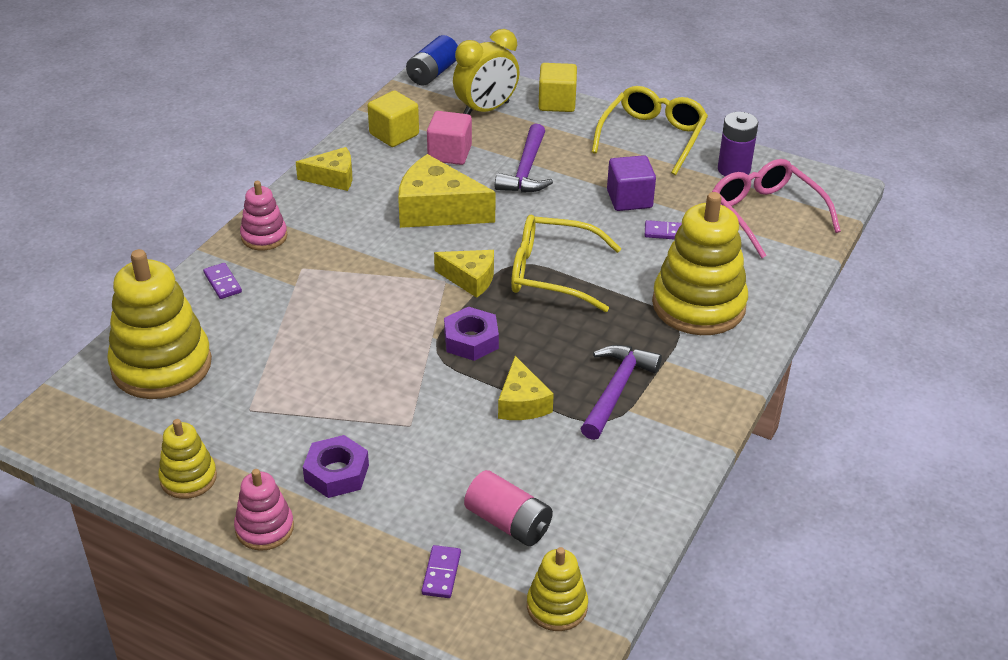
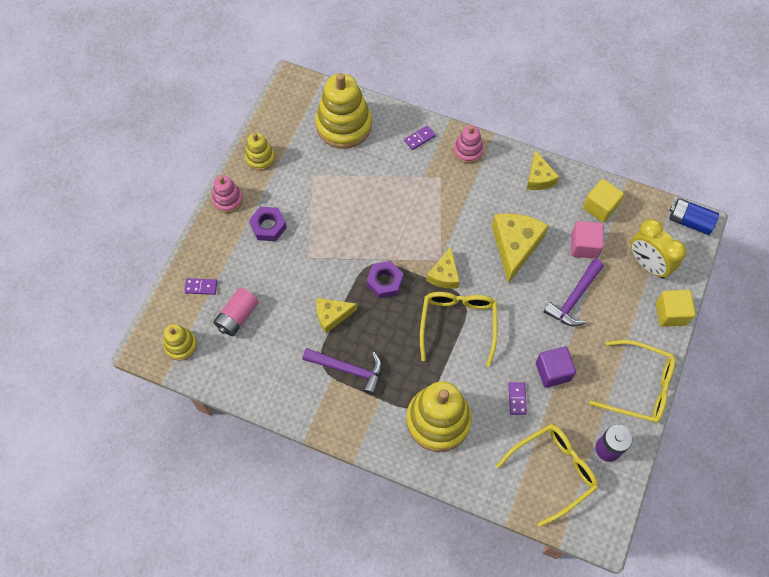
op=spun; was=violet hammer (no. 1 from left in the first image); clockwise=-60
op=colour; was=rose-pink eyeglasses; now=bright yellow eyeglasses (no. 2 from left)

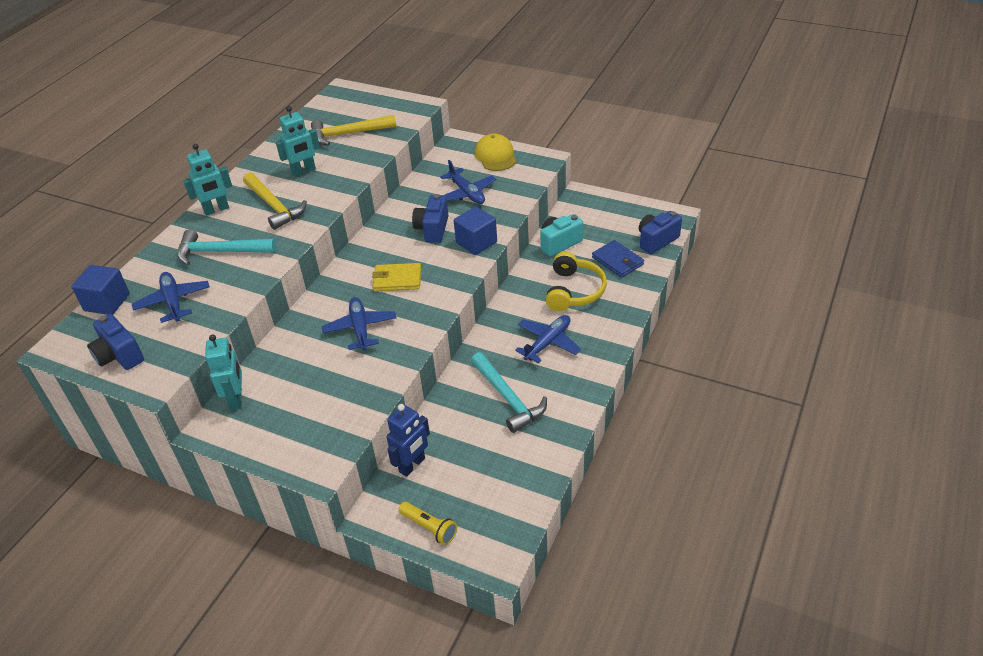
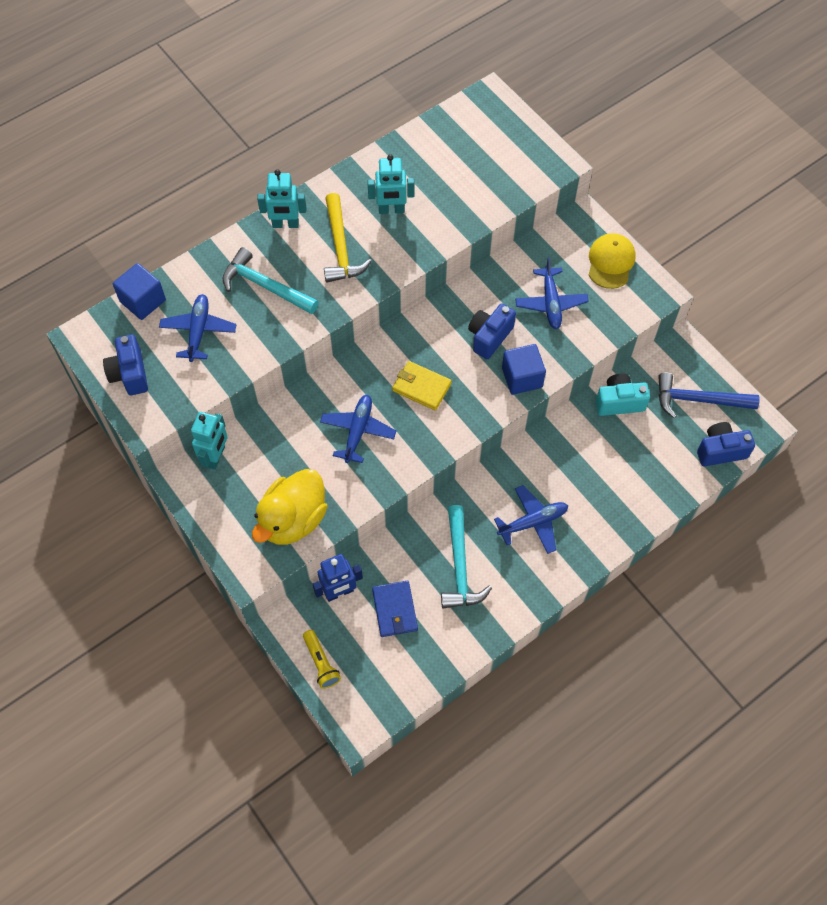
op=missing; was=bright yellow hammer (no. 2 from left)
op=relocated; was=royal blue card wallet
op=missing; was=bright yellow headphones
op=appeared; now=royal blue hammer
op=appeared; now=bright yellow toy duck

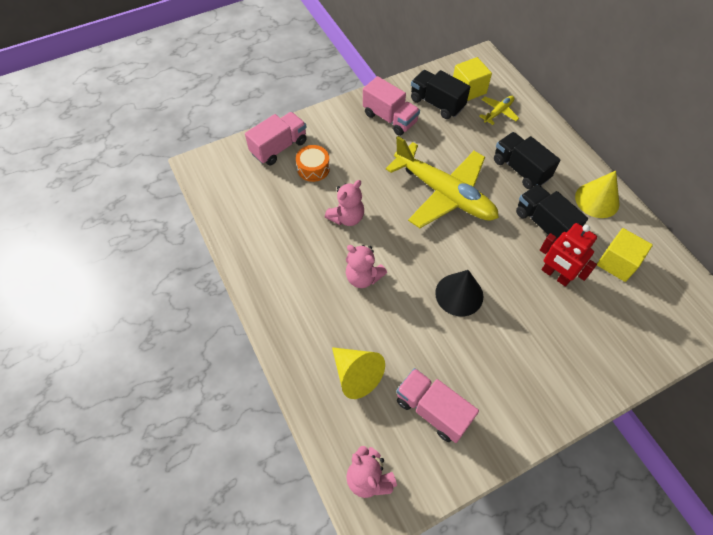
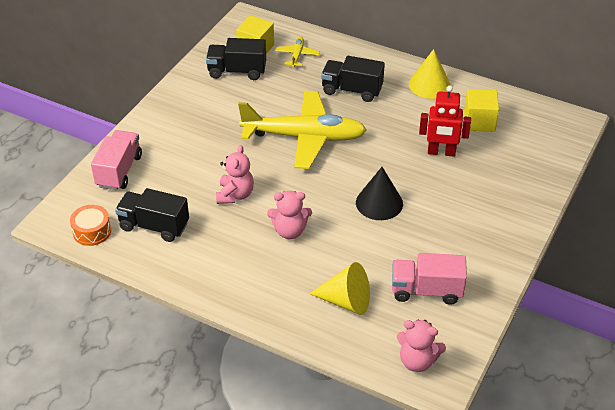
op=missing; was=rose-pink truck (no. 2 from left)
op=relocated; was=orange drum
op=relocated; was=black truck (no. 3 from left in the first image); now=black truck (no. 1 from left)

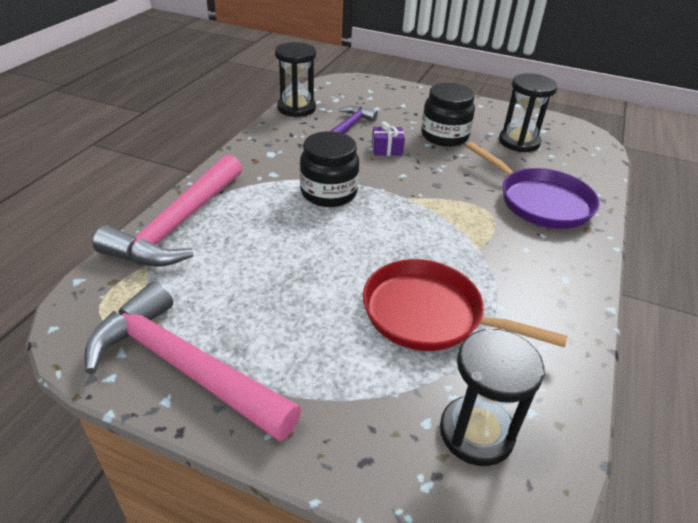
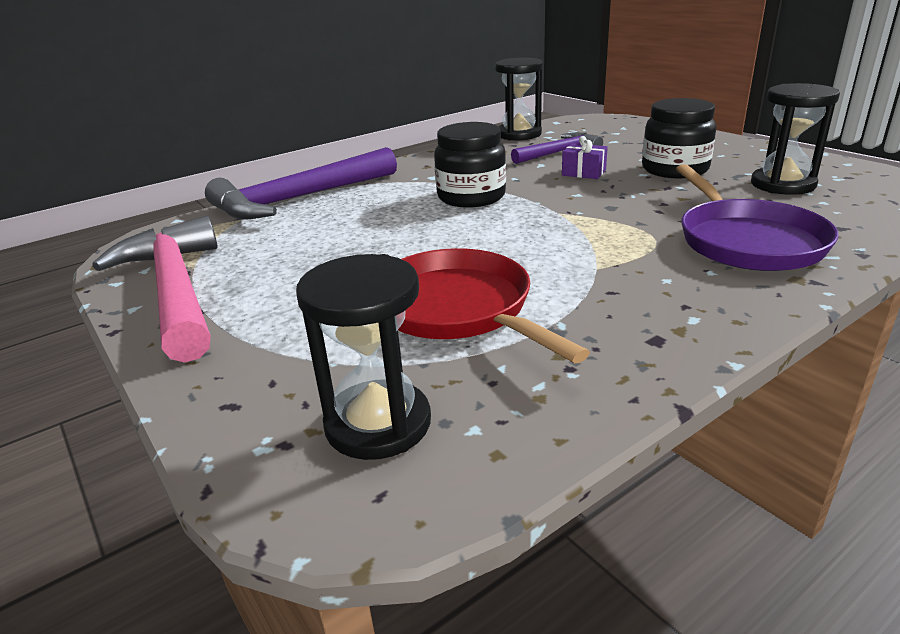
op=colour; was=rose-pink hammer (no. 1 from left); now=violet hammer (no. 1 from left)

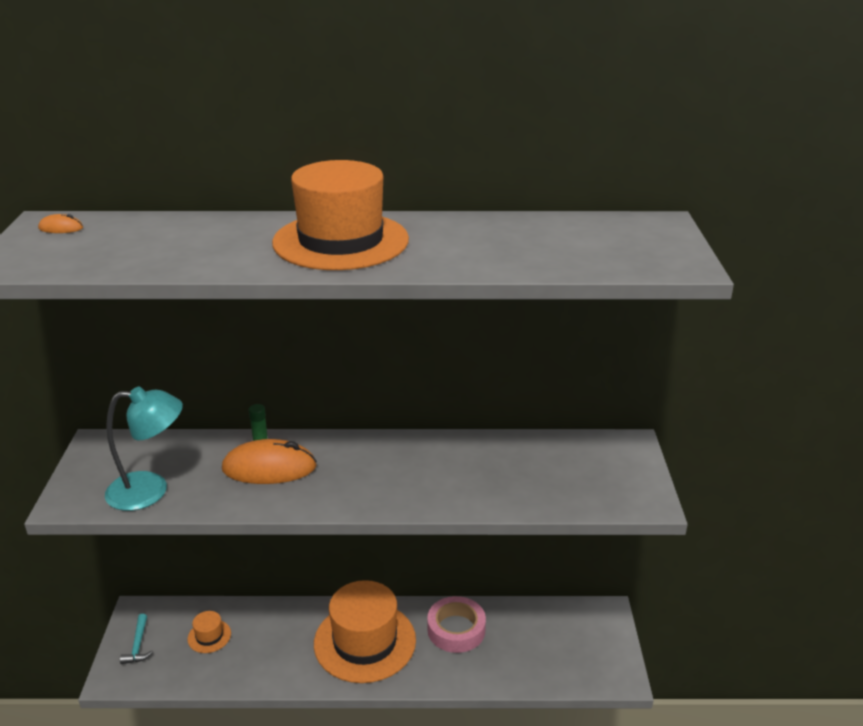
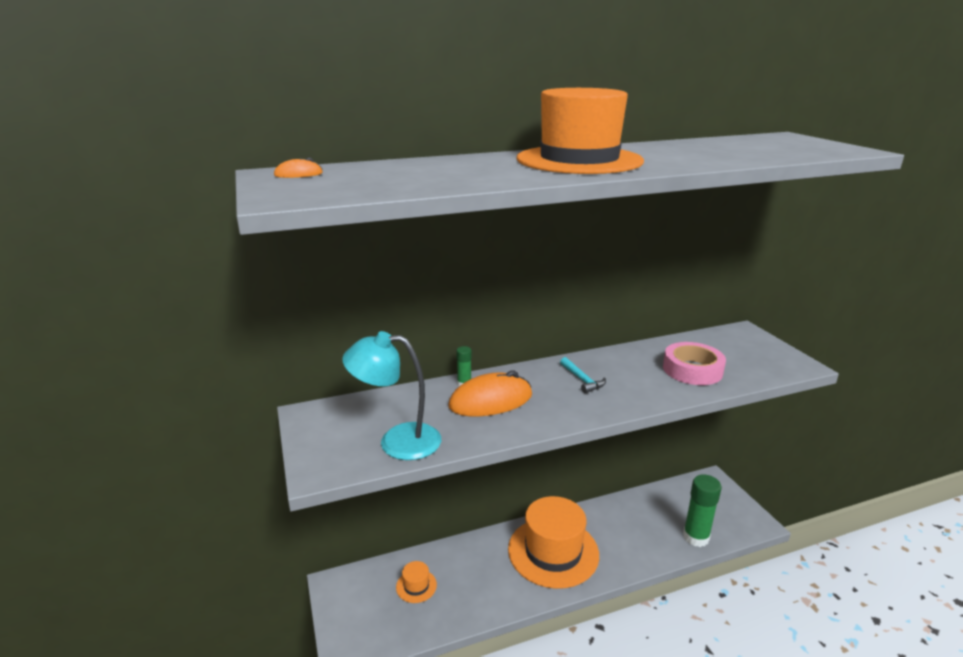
op=spun; was=aqua reading lamp; clockwise=-150
op=relocated; was=rose-pink roll of tape
op=relocated; was=aqua hammer
op=appeared; now=emerald glue (no. 2 from left)

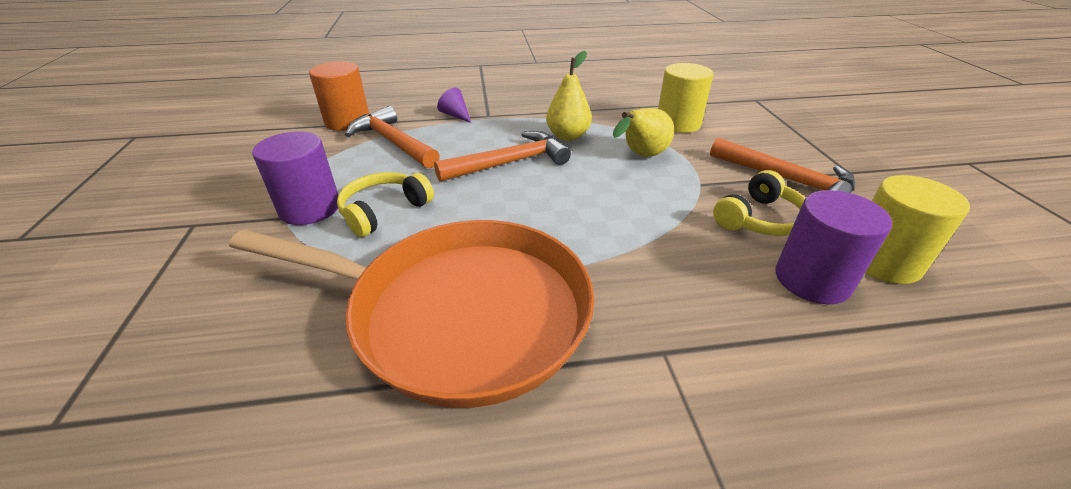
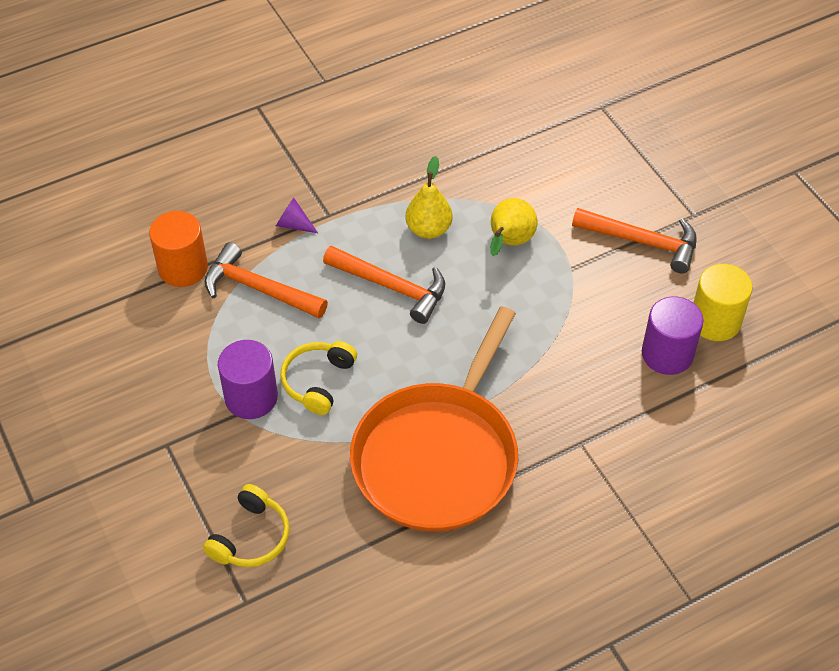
op=missing; was=bright yellow solid cylinder (no. 1 from left)
op=spun; was=orange hammer (no. 2 from left); clockwise=75
op=relocated; was=bright yellow headphones (no. 2 from left in the first image); now=bright yellow headphones (no. 1 from left)
op=spun; was=orange pan; clockwise=120

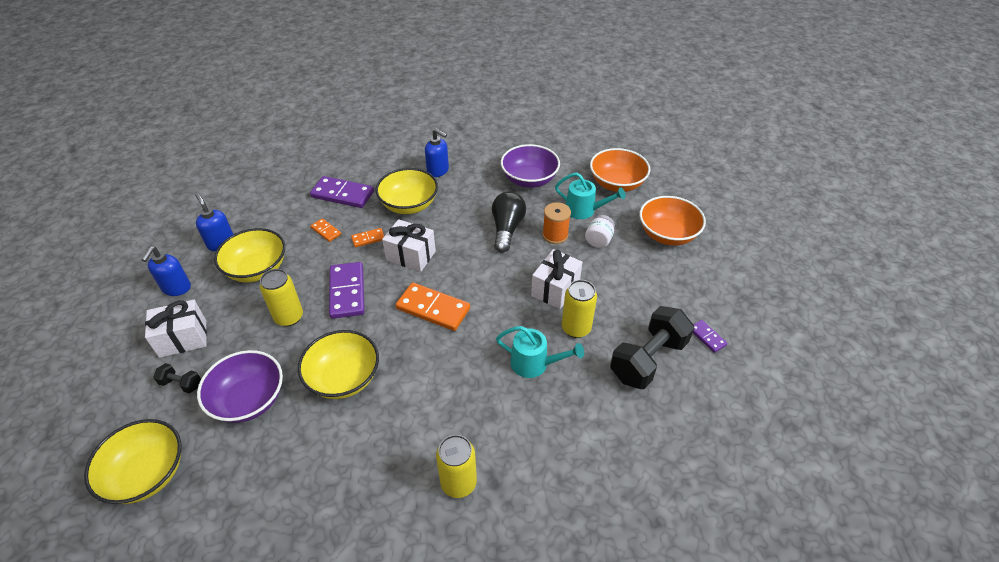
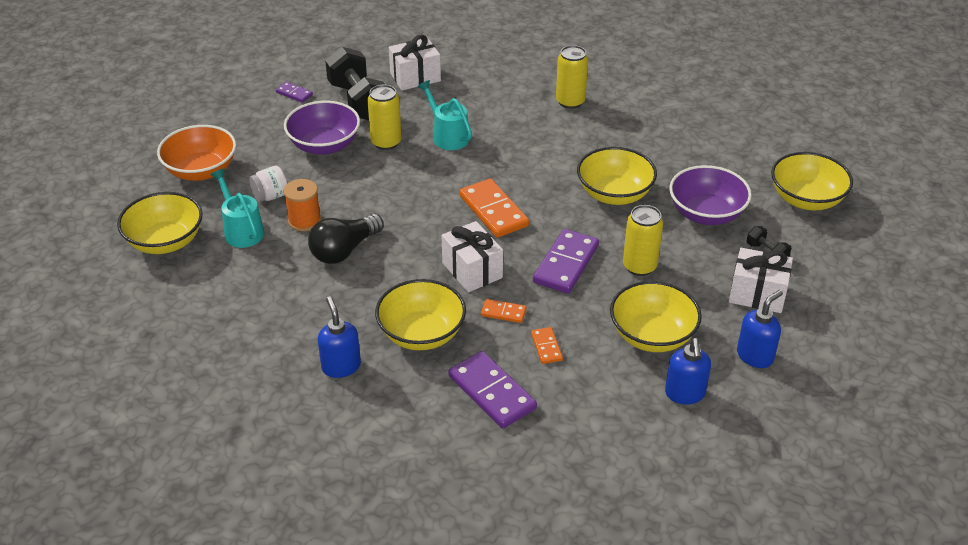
op=relocated; was=violet deep dish (no. 2 from left in the first image); now=violet deep dish (no. 1 from left)
op=colour; was=orange deep dish (no. 1 from left); now=bright yellow deep dish (no. 1 from left)
op=relocated; was=snow-white gift (no. 3 from left in the first image); now=snow-white gift (no. 1 from left)
op=spun; was=black dumbbell (no. 2 from left in the first image); clockwise=75
op=spun; was=violet domino tile (no. 3 from left in the first image); clockwise=-60

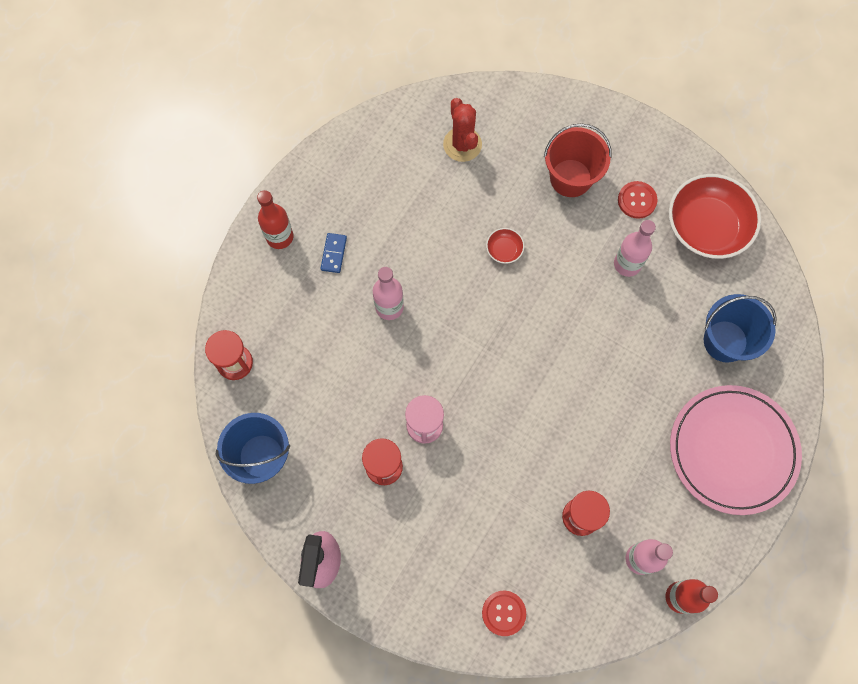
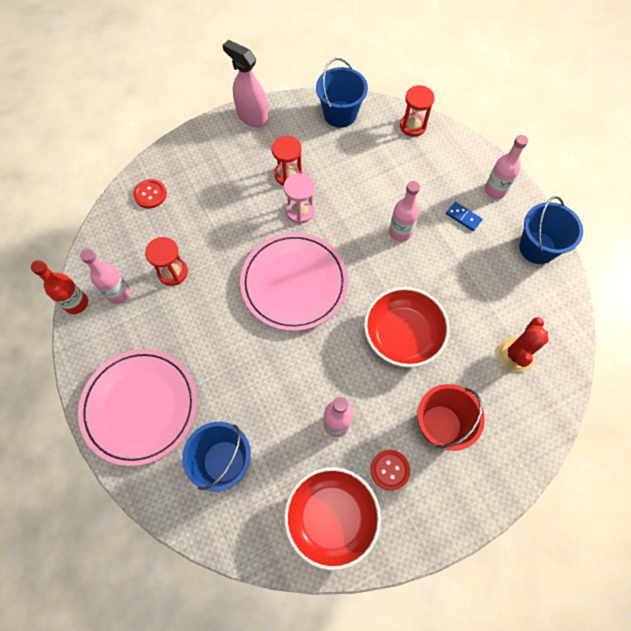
op=spun; was=crimson saguaro cactus; clockwise=-75
op=colour; was=crimson bottle (no. 1 from left); now=rose-pink bottle (no. 4 from left)
op=size; was=crimson deep dish (no. 1 from left in the first image); ratio=2.38
op=appeared; now=royal blue sand bucket (no. 3 from left)
op=appeared; now=rose-pink dinner plate (no. 2 from left)

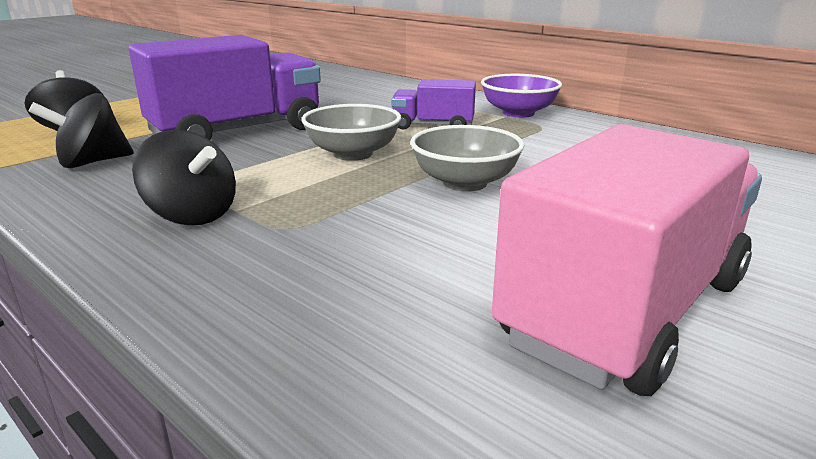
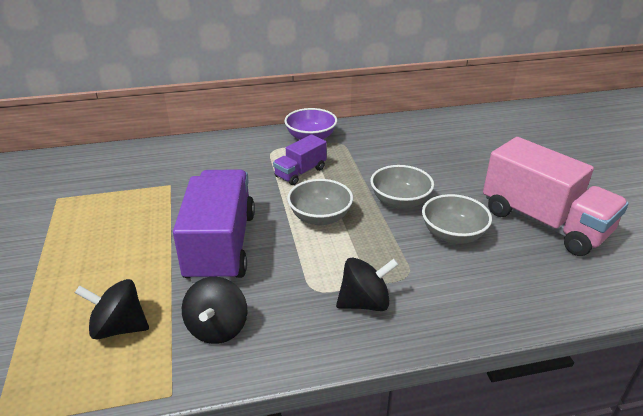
op=spun; was=rose-pink truck; clockwise=150
op=appeared; now=ash-grey deep dish (no. 3 from left)

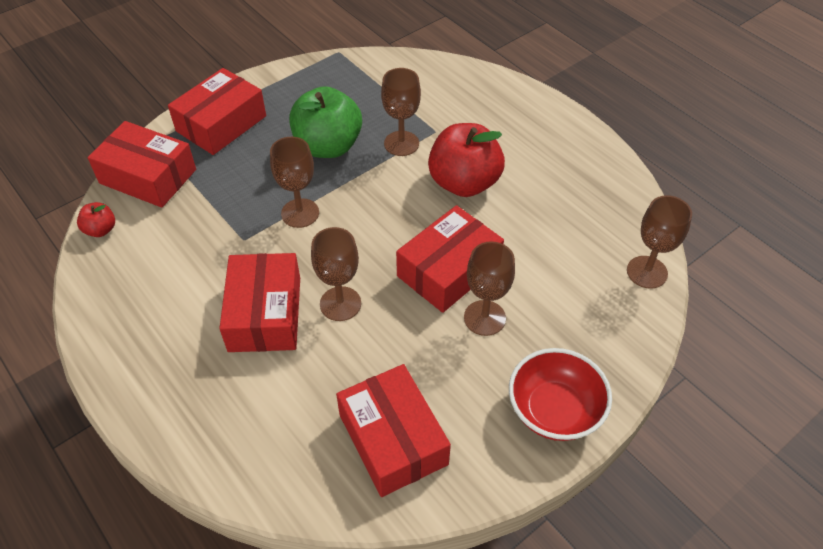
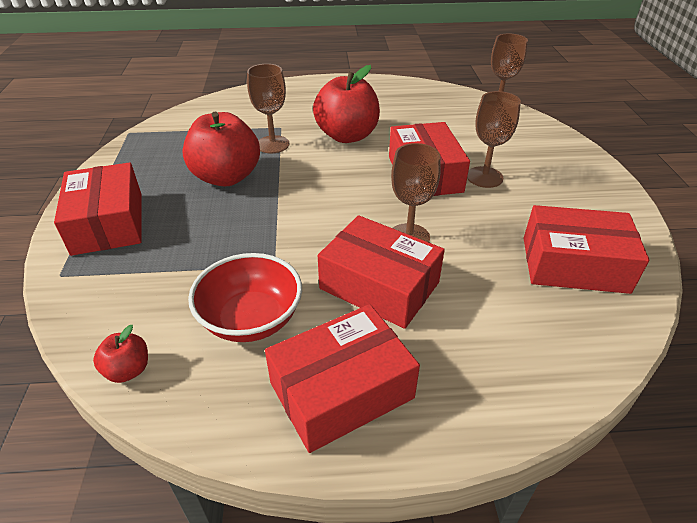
op=colour; was=emerald apple fruit; now=crimson apple fruit (no. 2 from left)
op=relocated; was=crimson box (no. 1 from left in the first image); now=crimson box (no. 2 from left)
op=missing; was=dark brown wine glass (no. 1 from left)
op=relocated; was=crimson deep dish

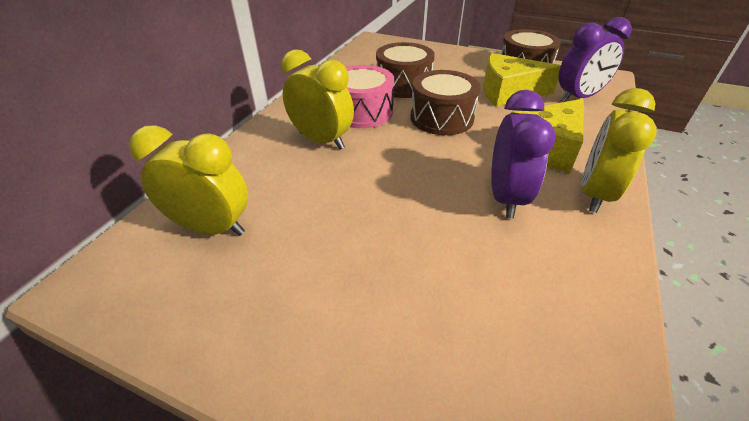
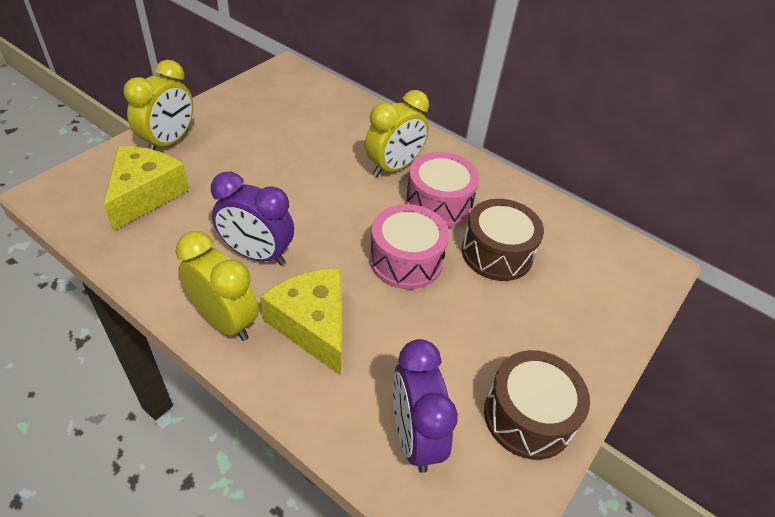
op=relocated; was=bright yellow cheese wedge (no. 1 from left)
op=colour; was=dark brown drum (no. 2 from left); now=rose-pink drum (no. 1 from left)
op=relocated; was=bright yellow bedside clock (no. 1 from left)

